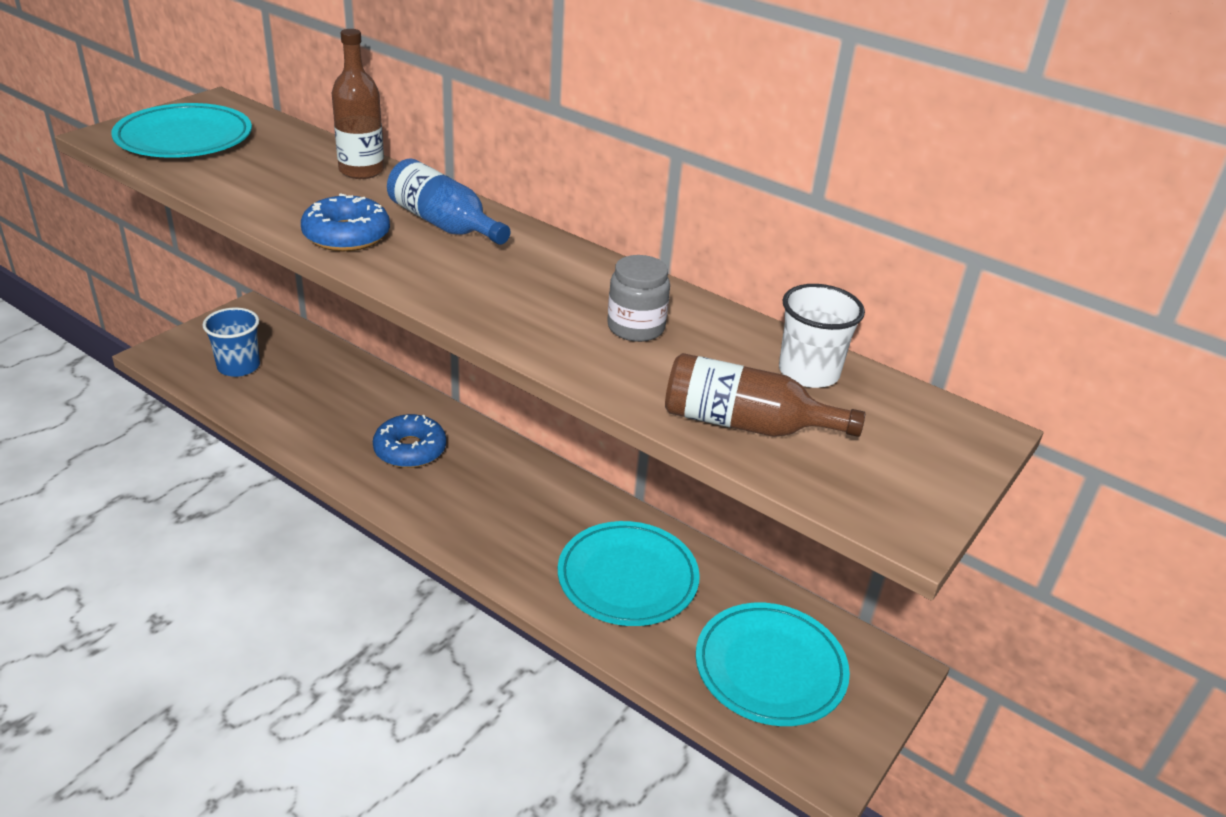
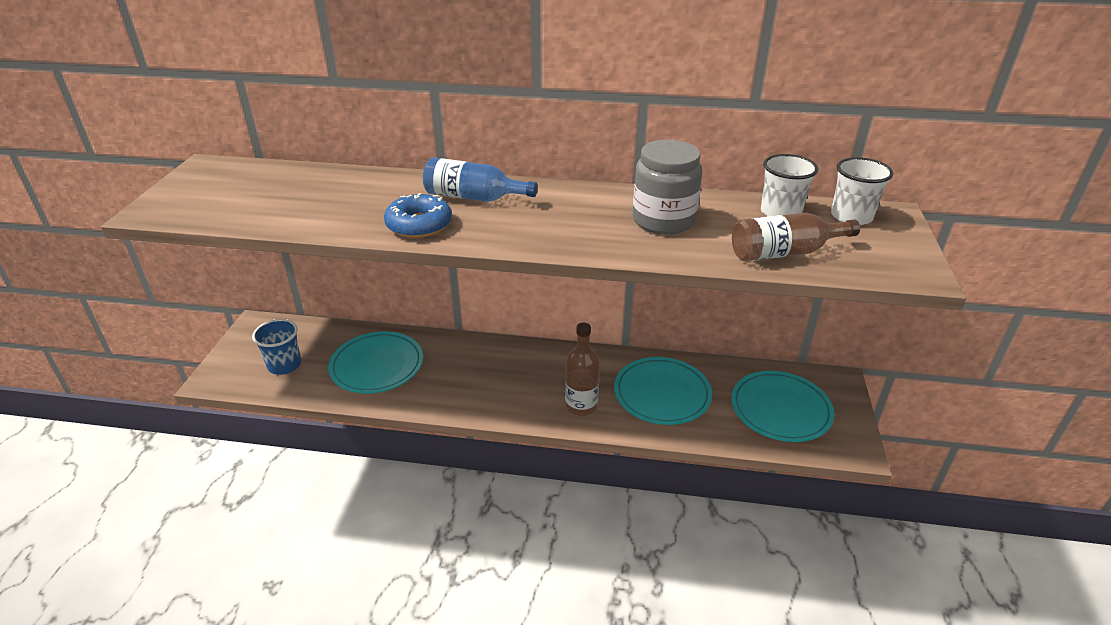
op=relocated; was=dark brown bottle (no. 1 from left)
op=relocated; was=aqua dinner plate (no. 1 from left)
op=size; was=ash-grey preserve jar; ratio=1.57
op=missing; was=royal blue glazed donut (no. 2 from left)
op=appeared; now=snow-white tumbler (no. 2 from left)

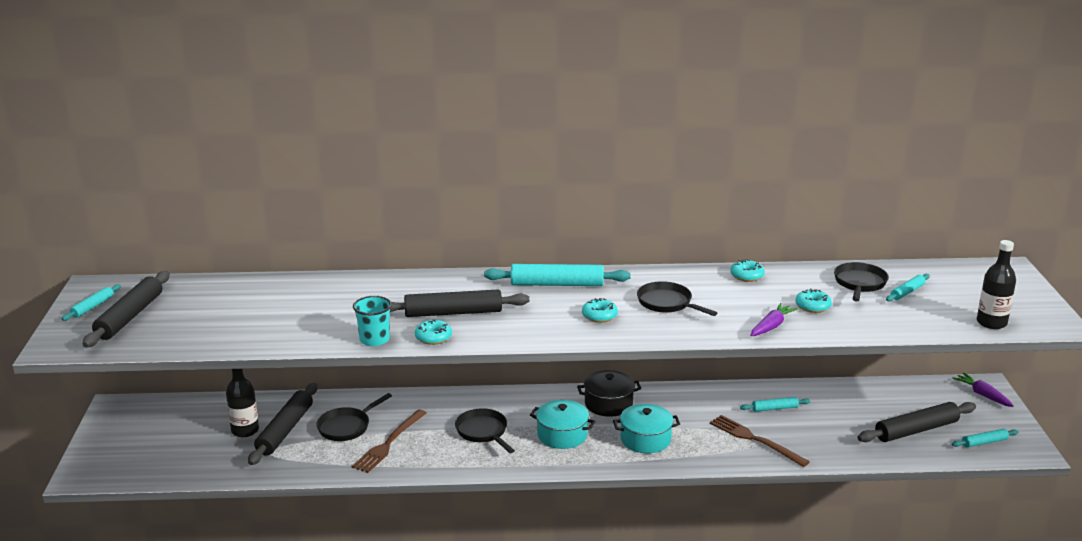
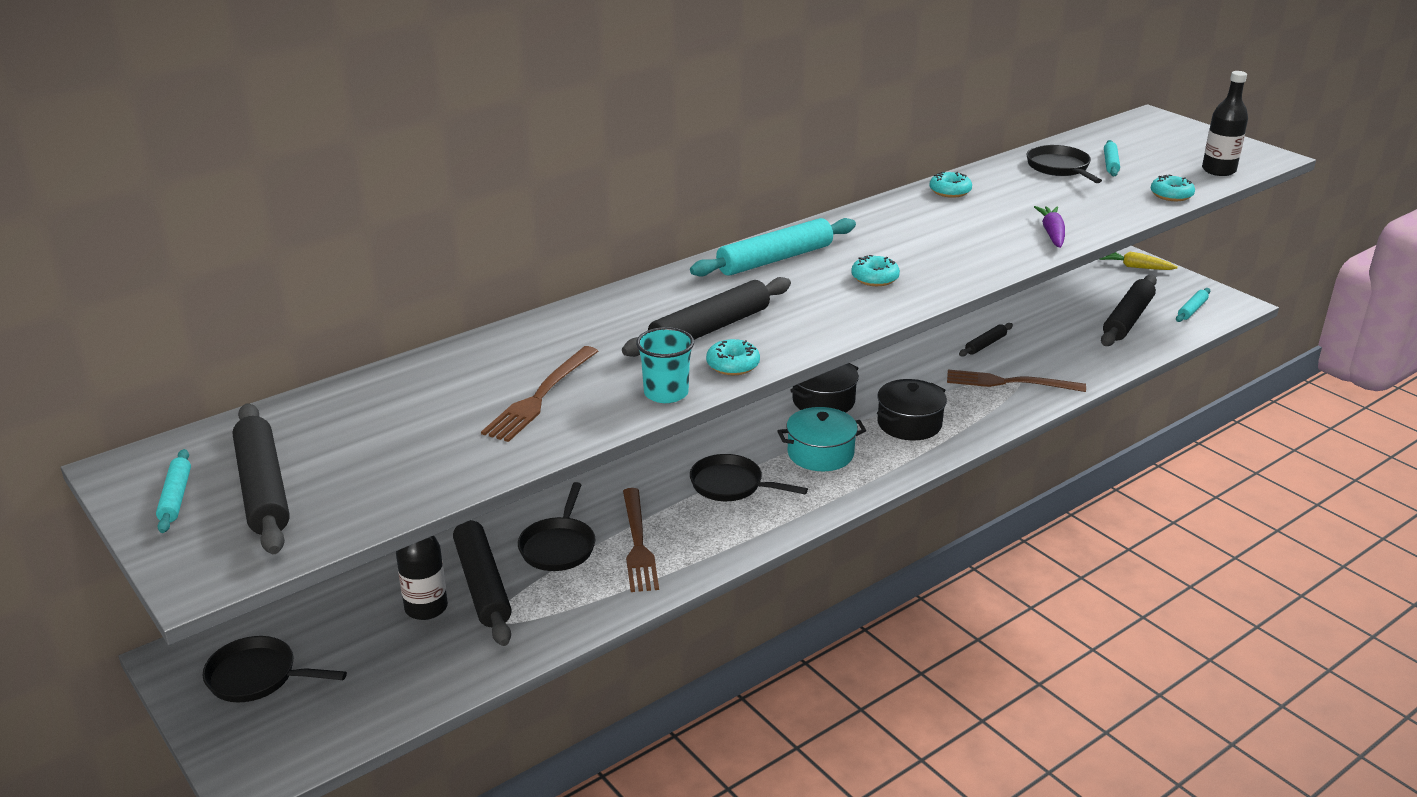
op=relocated; was=black pan (no. 3 from left in the first image); now=black pan (no. 1 from left)
op=relocated; was=aqua glazed donut (no. 4 from left)
op=colour; was=violet carrot (no. 2 from left); now=bright yellow carrot
op=colour; was=aqua dough roller (no. 3 from left); now=black dough roller (no. 4 from left)
op=colour; was=aqua pot (no. 2 from left); now=black pot (no. 2 from left)
op=appeared; now=dark brown dinner fork (no. 1 from left)

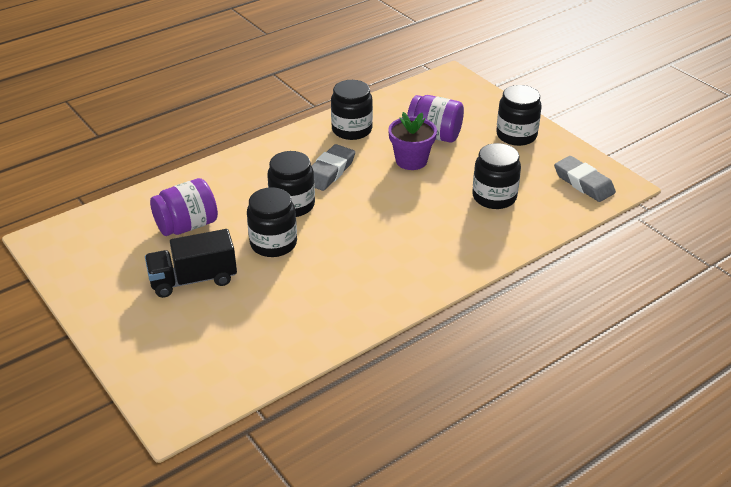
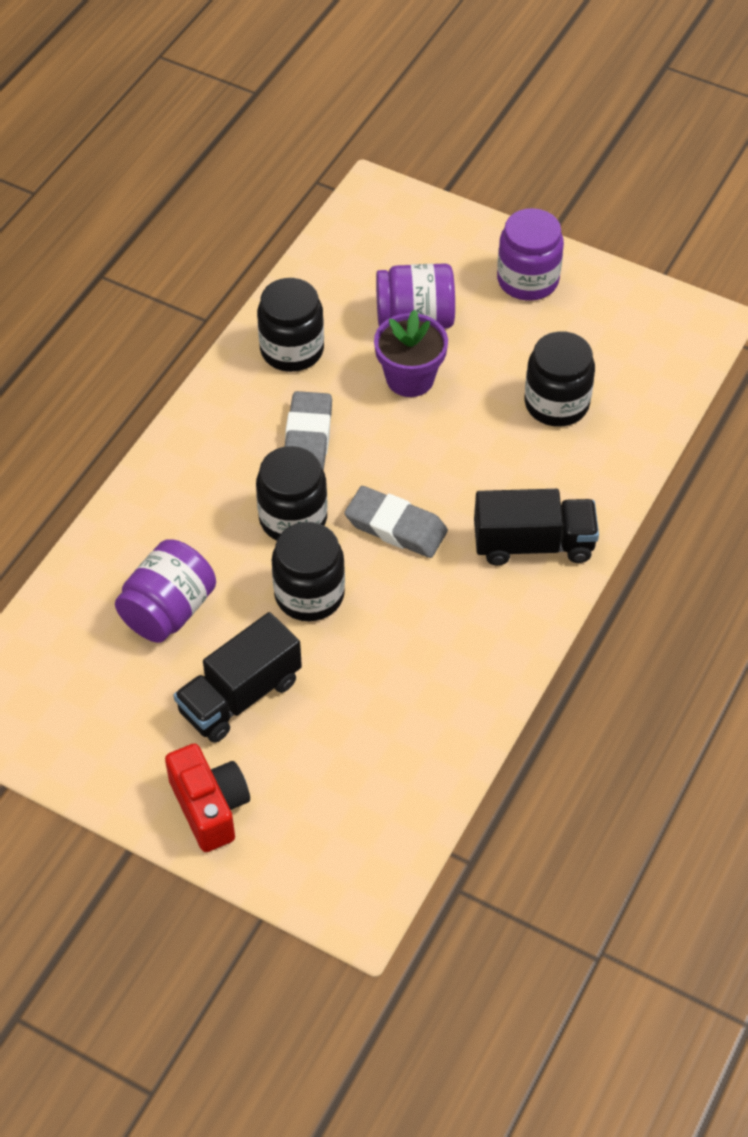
op=colour; was=black preserve jar (no. 5 from left); now=violet preserve jar (no. 3 from left)
op=relocated; was=ash-grey eraser (no. 2 from left)
op=appeared; now=black truck (no. 2 from left)
op=appeared; now=crimson compact camera

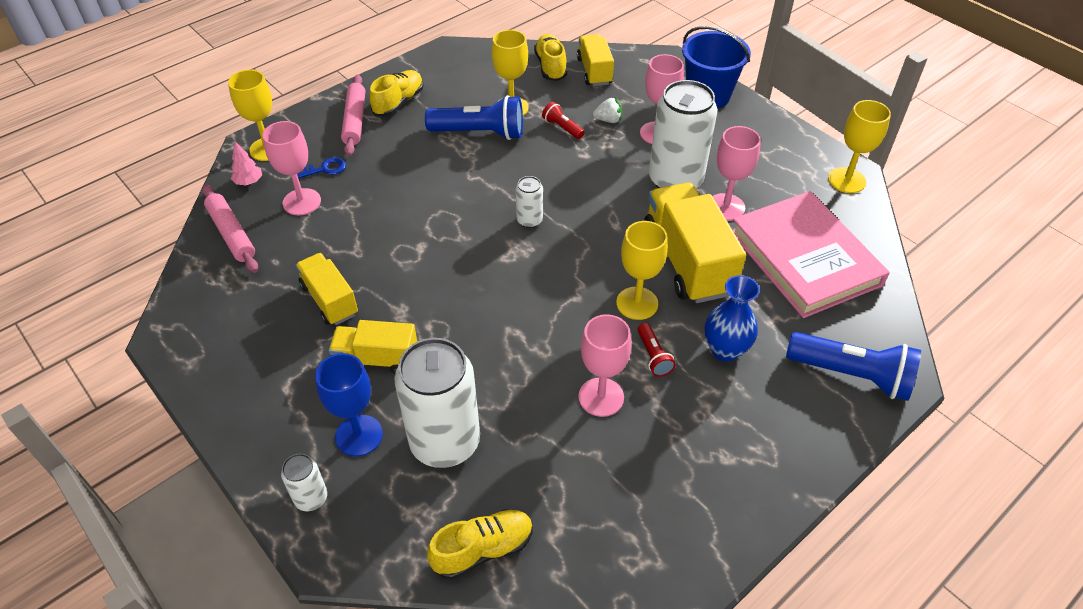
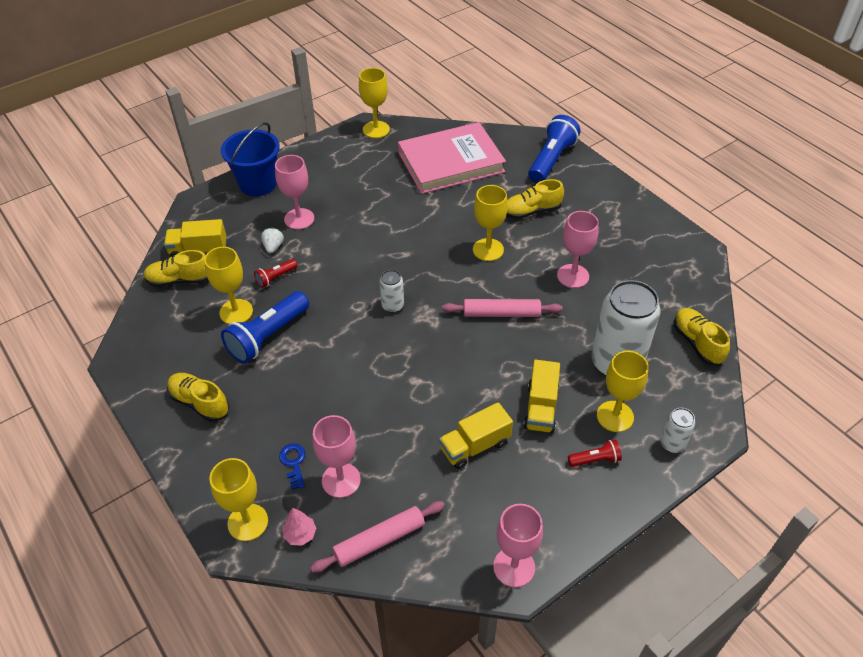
op=relocated; was=rose-pink dough roller (no. 2 from left)
op=missing; was=snow-white can (no. 4 from left)
op=spun; was=royal blue torch (no. 1 from left); clockwise=-150
op=relocated; was=rose-pink wine glass (no. 4 from left in the first image); now=rose-pink wine glass (no. 3 from left)
op=missing; was=bright yellow truck (no. 4 from left)
op=exchanged; was=royal blue vase; now=bright yellow lace-up shoe (no. 3 from left)
op=relocated; was=crimson torch (no. 2 from left)
op=colour; was=royal blue wine glass; now=bright yellow wine glass (no. 5 from left)

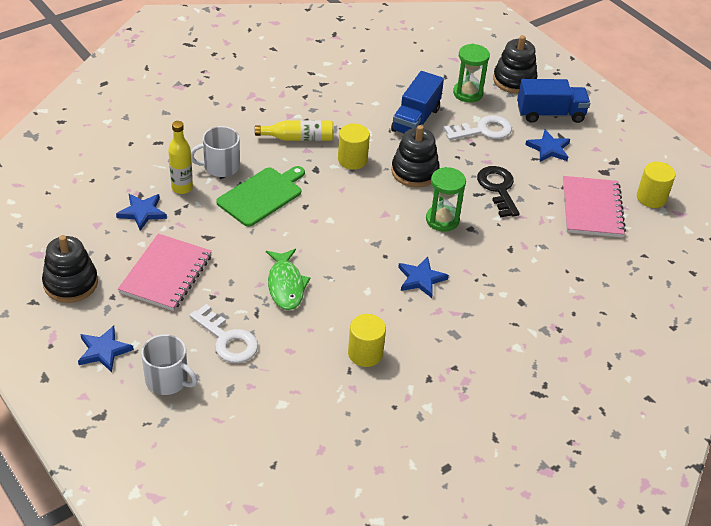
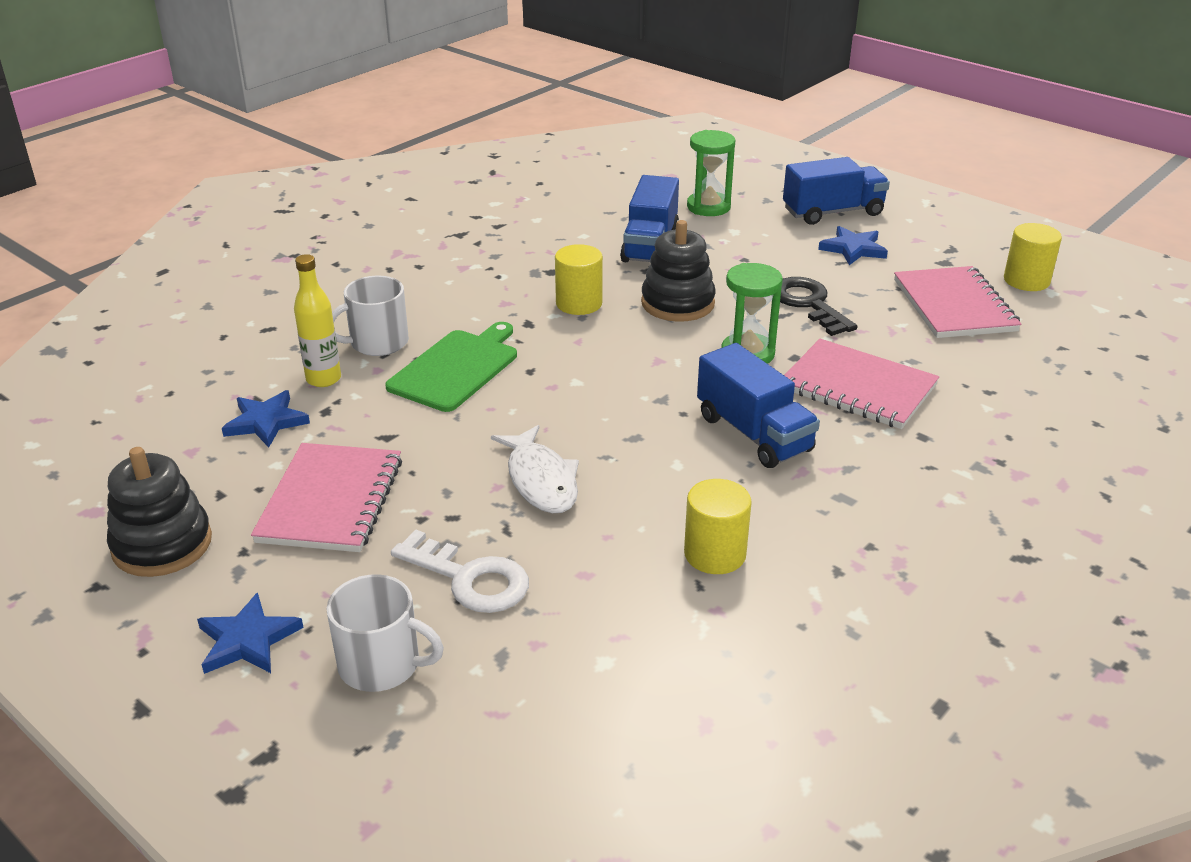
op=missing; was=black ring stacker (no. 3 from left)
op=missing; was=snow-white latchkey (no. 2 from left)
op=missing; was=bright yellow bottle (no. 2 from left)
op=colour; was=emerald fish figure; now=snow-white fish figure
op=exchanged; was=royal blue star (no. 3 from left); now=royal blue truck (no. 2 from left)
op=appeared; now=rose-pink notebook (no. 2 from left)

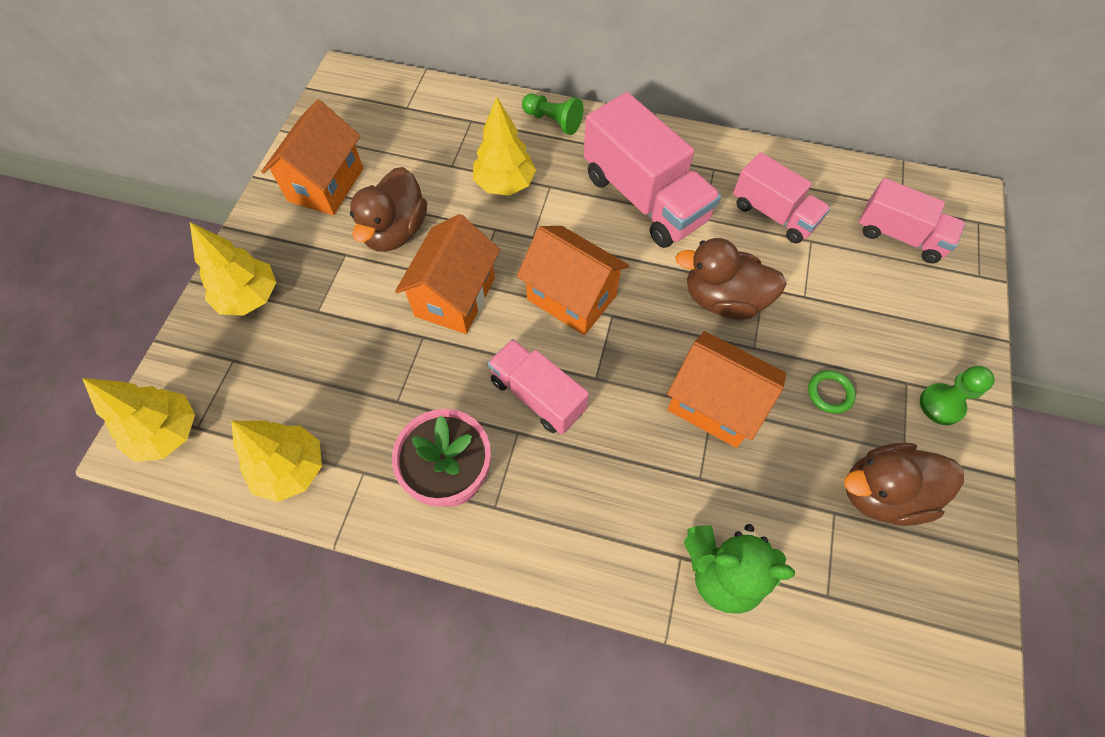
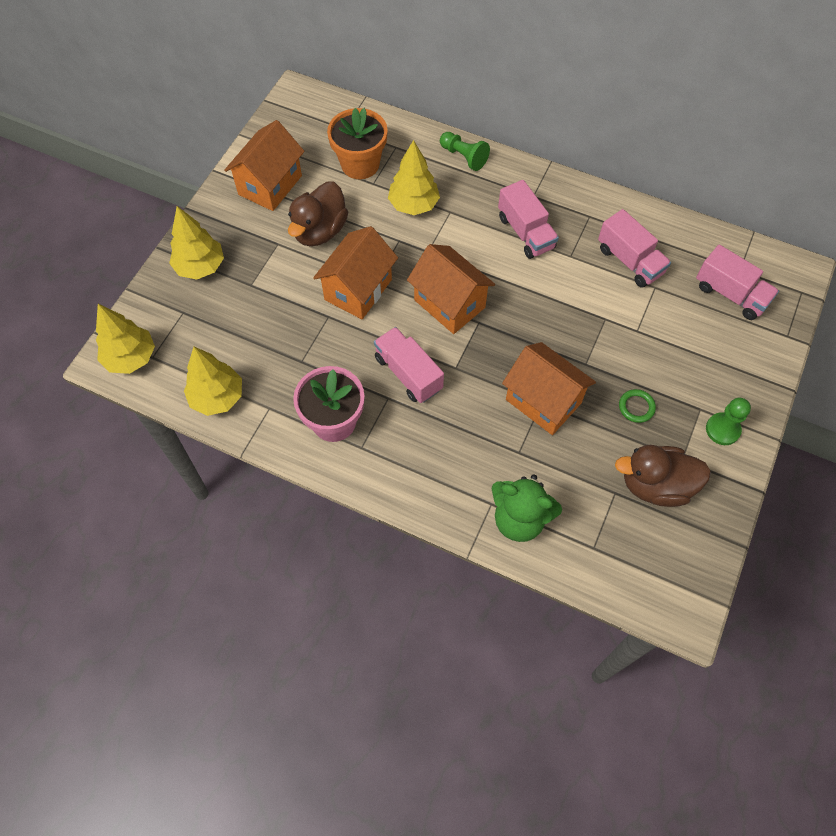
op=size; was=rose-pink truck (no. 2 from left); ratio=0.62
op=missing; was=dark brown toy duck (no. 2 from left)
op=appeared; now=orange flower pot

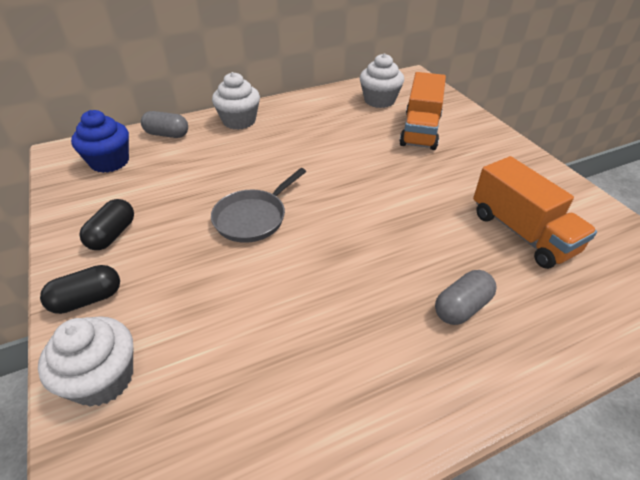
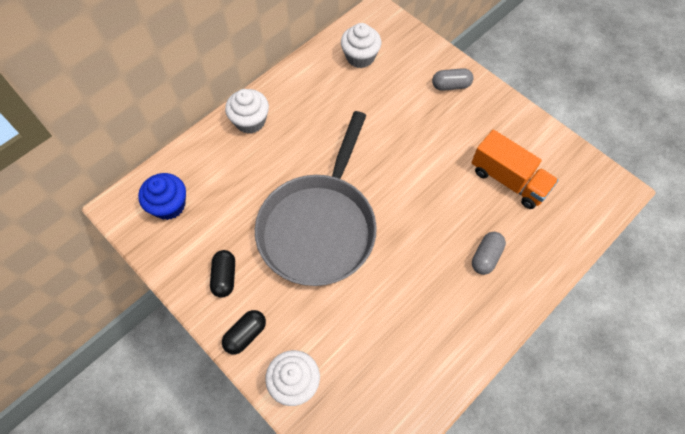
op=missing; was=orange truck (no. 1 from left)
op=relocated; was=ash-grey pill shape (no. 1 from left)
op=size; was=ash-grey pan; ratio=2.12

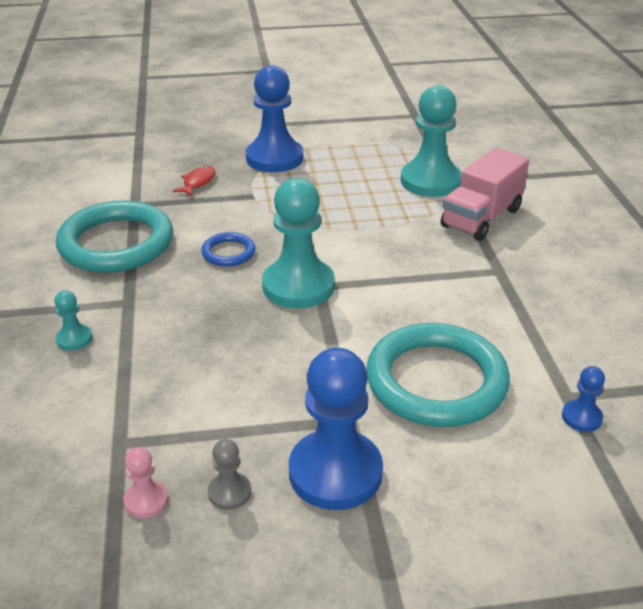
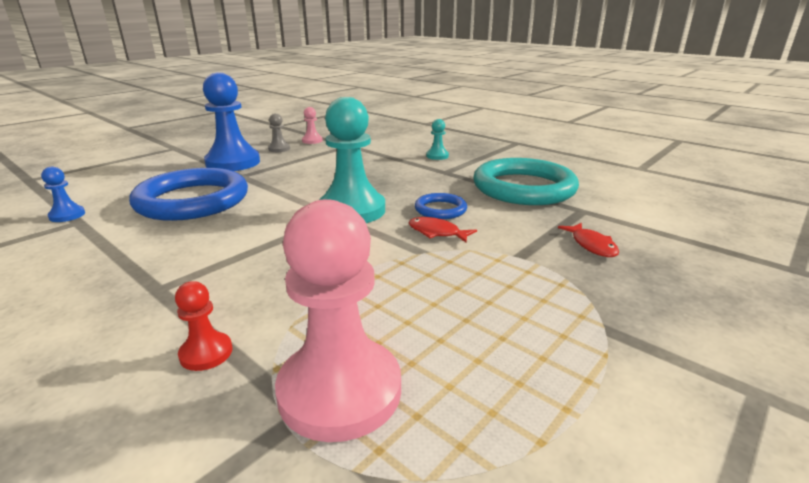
op=missing; was=royal blue pawn (no. 1 from left)
op=colour; was=aqua pawn (no. 3 from left); now=rose-pink pawn (no. 2 from left)
op=exchanged; was=rose-pink truck; now=crimson pawn
op=colour; was=aqua ring (no. 2 from left); now=royal blue ring (no. 1 from left)
op=appeared; now=crimson fish figure (no. 1 from left)

